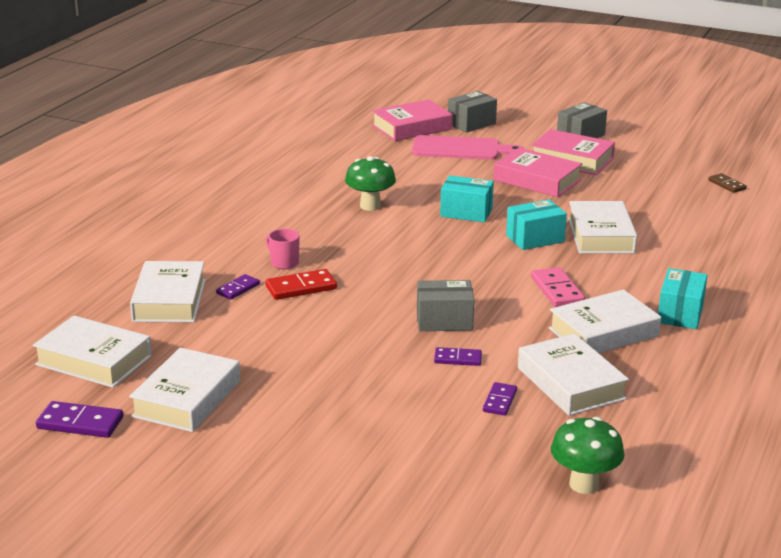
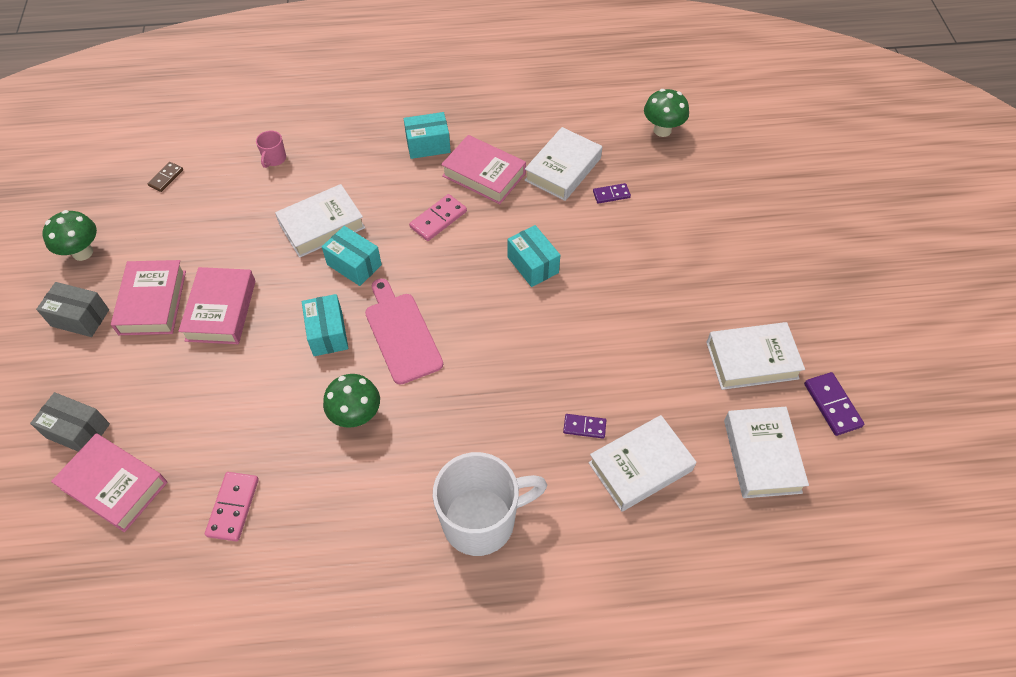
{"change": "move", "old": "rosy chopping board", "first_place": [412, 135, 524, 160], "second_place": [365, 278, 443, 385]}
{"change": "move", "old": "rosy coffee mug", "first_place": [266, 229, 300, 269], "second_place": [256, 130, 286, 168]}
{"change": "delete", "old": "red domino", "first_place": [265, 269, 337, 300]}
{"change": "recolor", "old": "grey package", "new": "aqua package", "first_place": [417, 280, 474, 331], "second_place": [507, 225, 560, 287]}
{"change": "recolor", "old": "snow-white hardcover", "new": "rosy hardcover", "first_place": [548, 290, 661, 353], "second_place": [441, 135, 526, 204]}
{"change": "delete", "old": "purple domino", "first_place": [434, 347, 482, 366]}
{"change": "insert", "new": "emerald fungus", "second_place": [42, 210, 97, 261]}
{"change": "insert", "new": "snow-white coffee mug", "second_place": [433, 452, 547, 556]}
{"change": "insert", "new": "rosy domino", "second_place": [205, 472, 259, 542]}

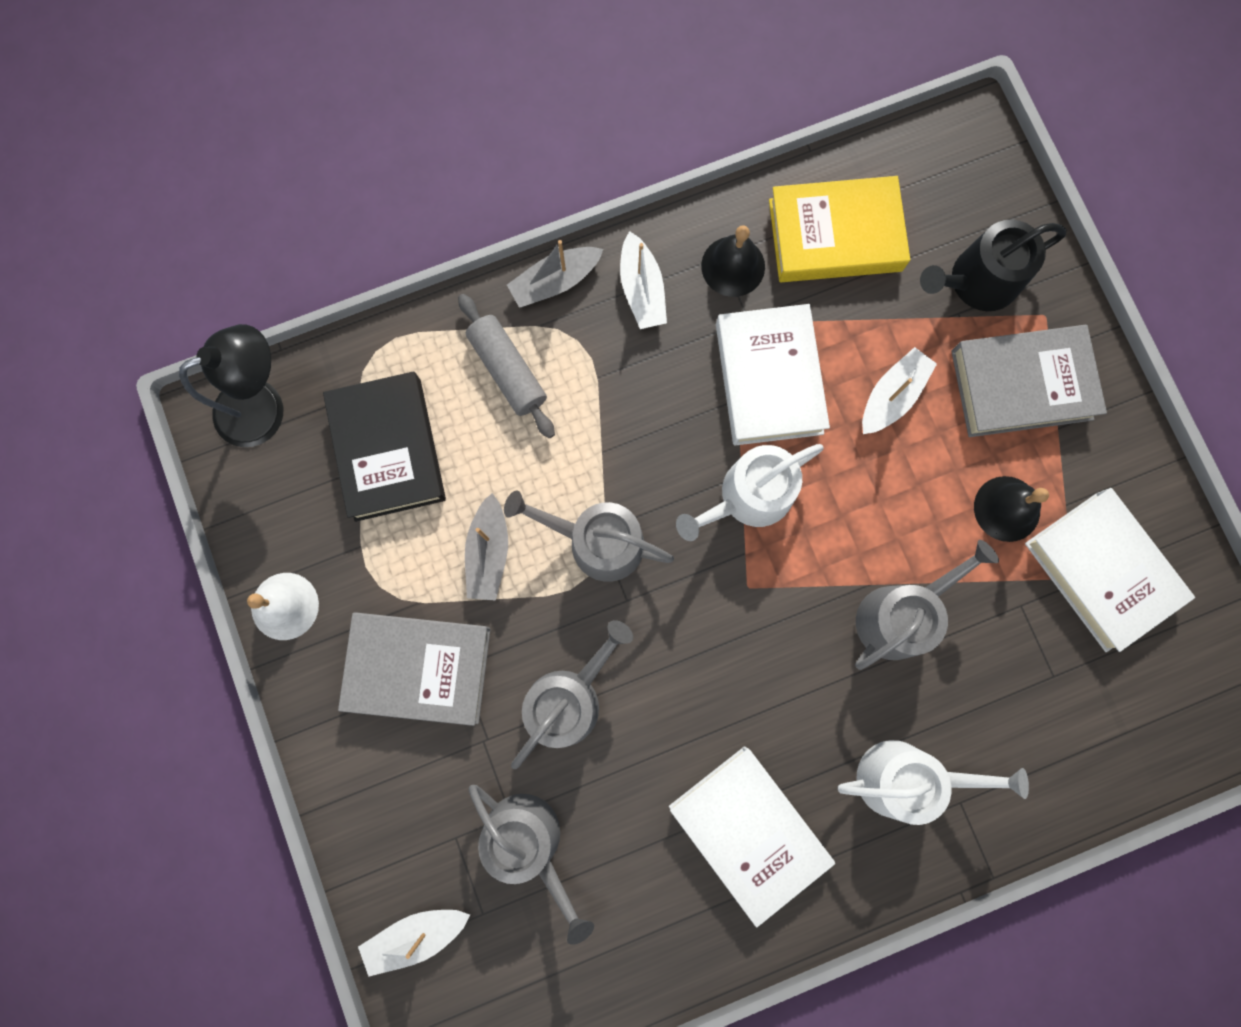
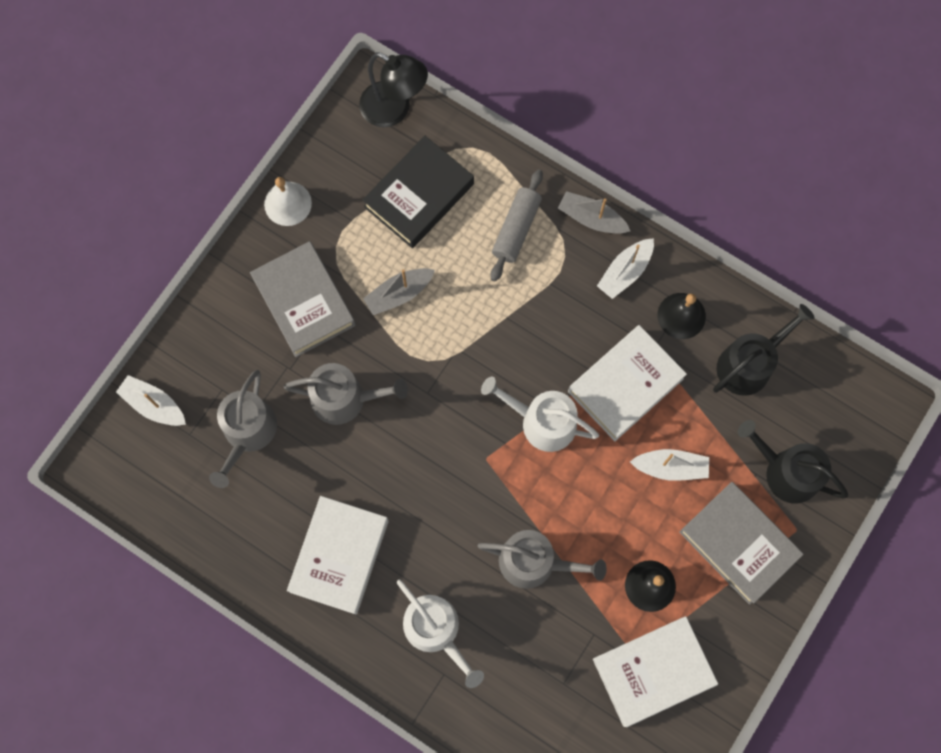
{"change": "replace", "old": "golden hardcover", "new": "ebony watering pot", "first_place": [769, 176, 910, 282], "second_place": [713, 304, 815, 396]}
{"change": "rotate", "old": "snow-white hardcover", "first_place": [1025, 488, 1195, 652], "second_place": [593, 616, 718, 727], "degrees": 45}
{"change": "delete", "old": "grey watering pot", "first_place": [504, 490, 674, 582]}

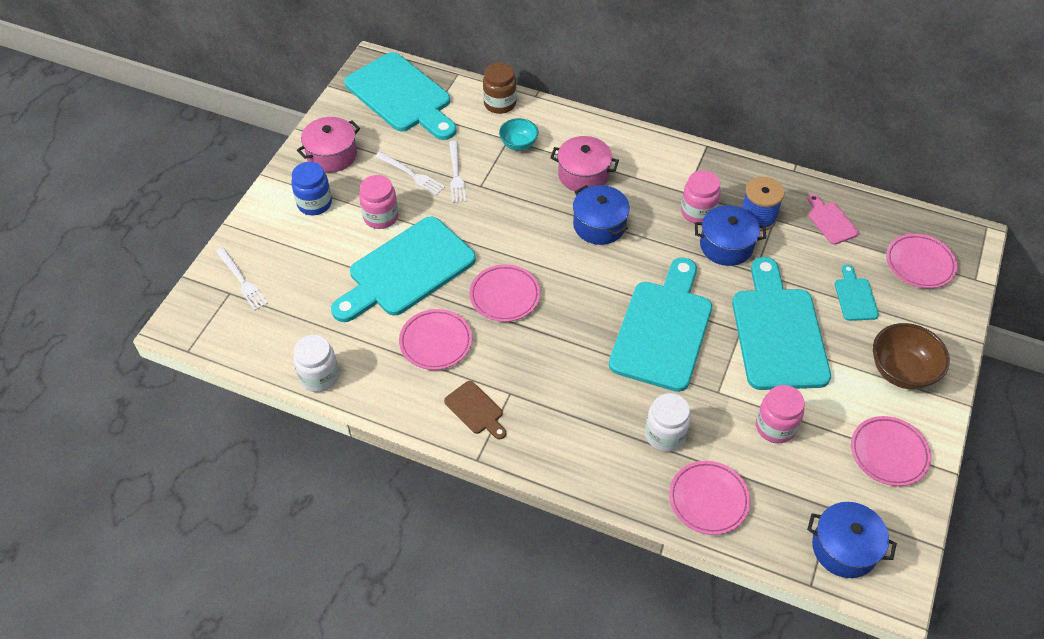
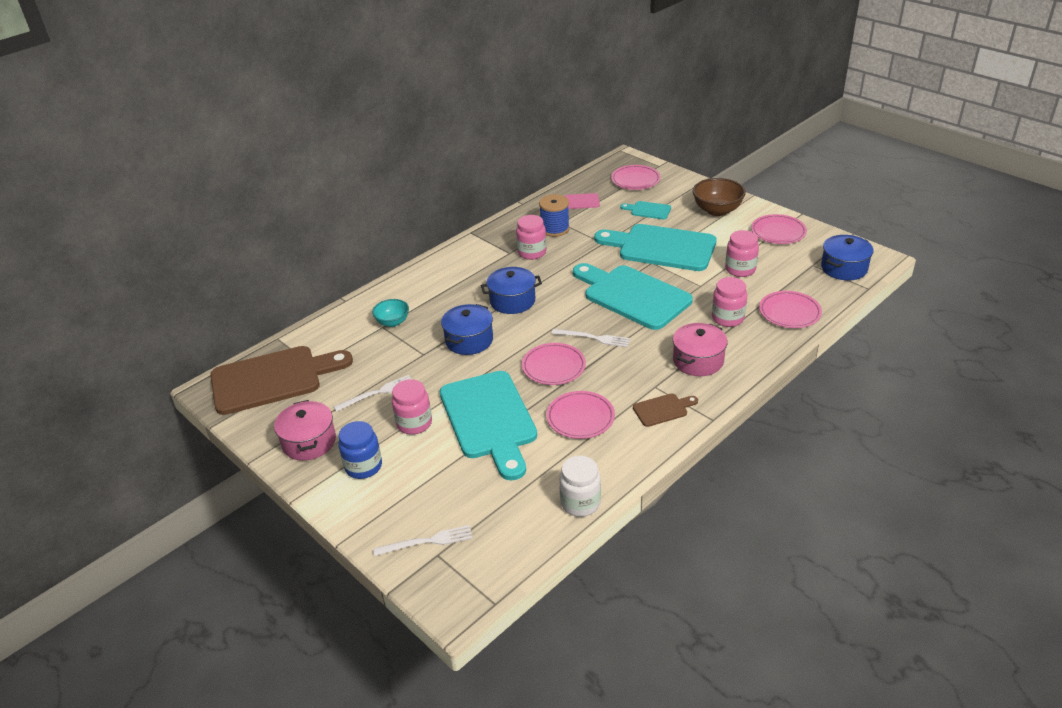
{"change": "recolor", "old": "aqua chopping board", "new": "dark brown chopping board", "first_place": [344, 52, 456, 140], "second_place": [210, 346, 353, 415]}
{"change": "delete", "old": "dark brown jar", "first_place": [483, 63, 517, 114]}
{"change": "move", "old": "rosy cooking pot", "first_place": [550, 136, 619, 191], "second_place": [673, 323, 728, 376]}
{"change": "move", "old": "snow-white dinner fork", "first_place": [449, 140, 466, 203], "second_place": [552, 329, 630, 347]}
{"change": "move", "old": "blue cooking pot", "first_place": [695, 205, 766, 266], "second_place": [441, 304, 493, 355]}
{"change": "recolor", "old": "snow-white jar", "new": "rosy jar", "first_place": [645, 393, 691, 452], "second_place": [712, 277, 747, 327]}

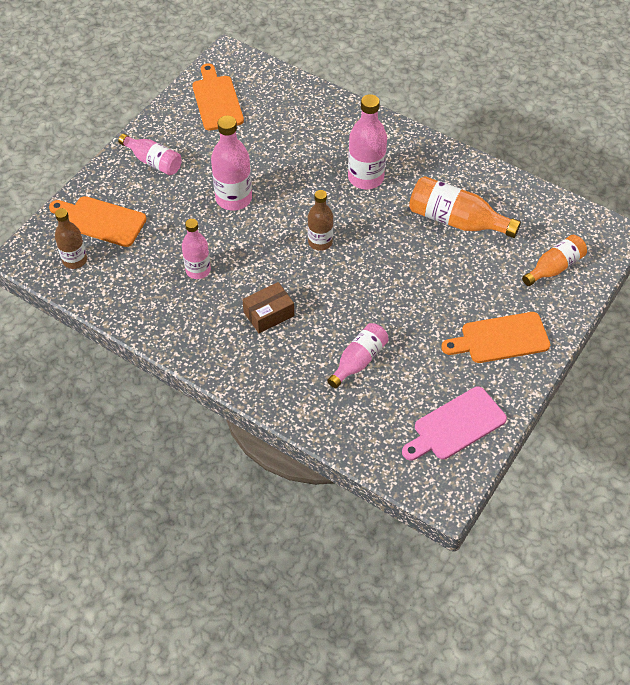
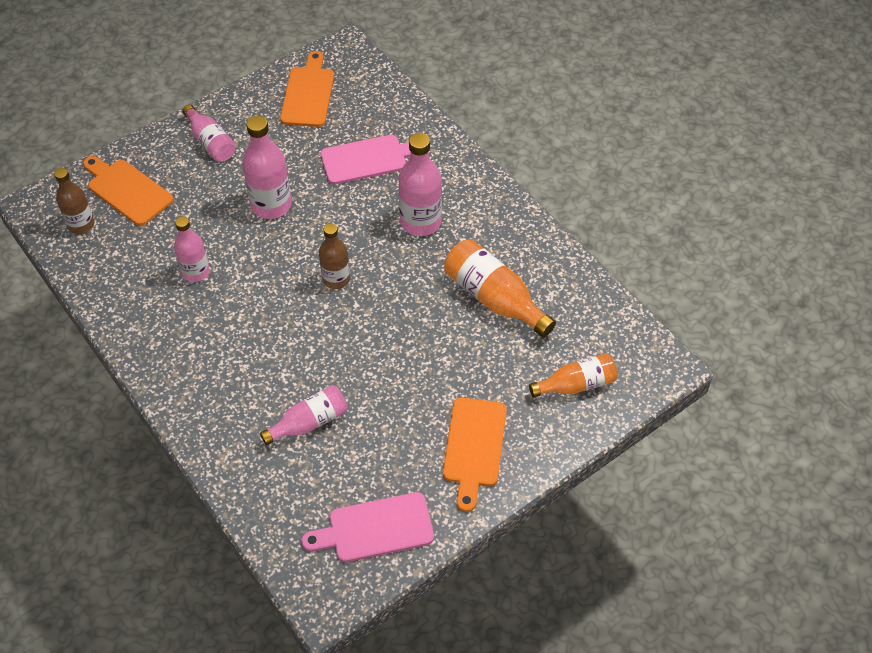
{"change": "delete", "old": "dark brown package", "first_place": [242, 282, 294, 333]}
{"change": "rotate", "old": "orange chopping board", "first_place": [441, 312, 550, 363], "second_place": [443, 398, 507, 512], "degrees": -90}
{"change": "insert", "new": "rosy chopping board", "second_place": [320, 135, 411, 185]}

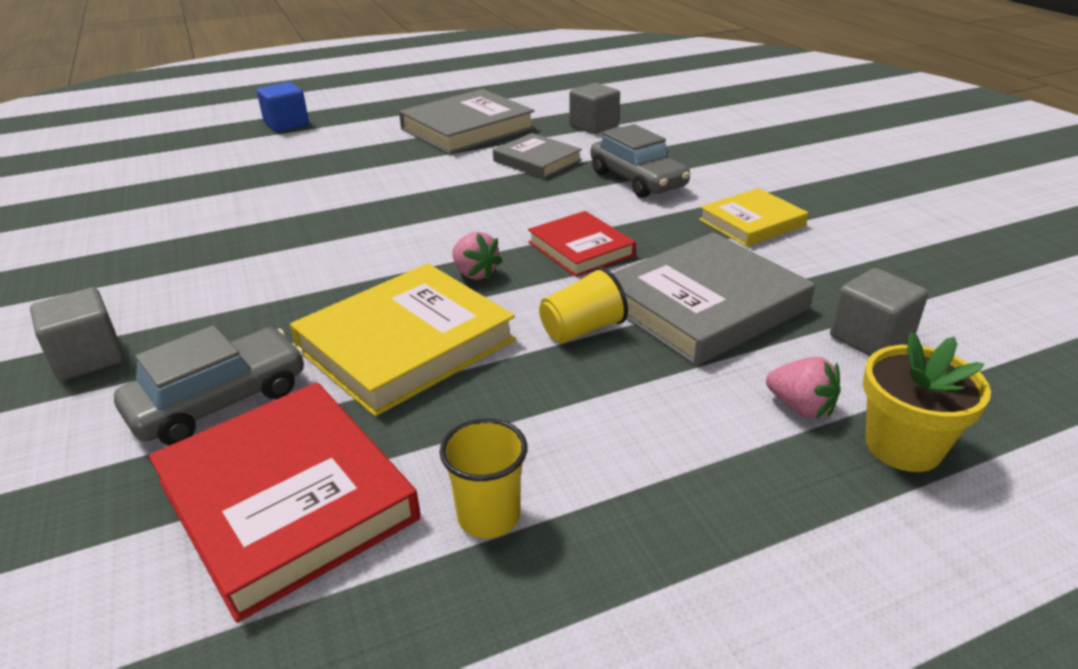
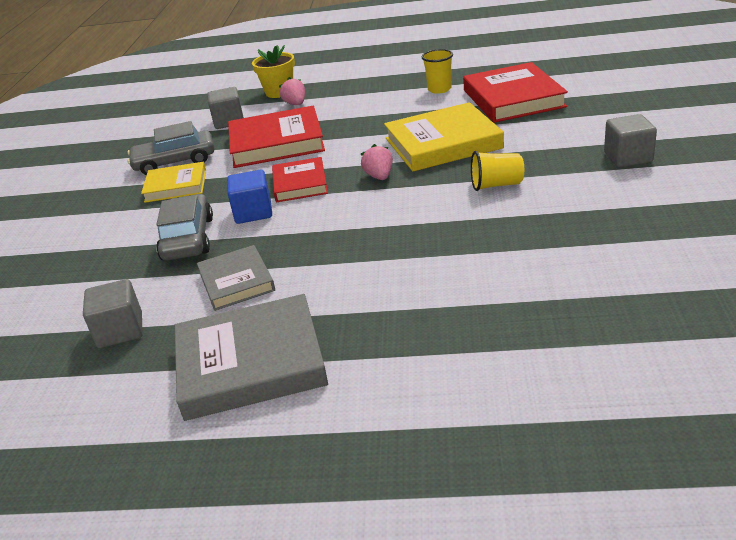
{"change": "move", "old": "blue block", "first_place": [257, 82, 309, 132], "second_place": [227, 170, 272, 224]}
{"change": "recolor", "old": "grey hardcover", "new": "red hardcover", "first_place": [613, 232, 815, 366], "second_place": [228, 106, 325, 168]}
{"change": "move", "old": "golden tumbler", "first_place": [539, 267, 628, 343], "second_place": [471, 151, 524, 191]}
{"change": "move", "old": "grey automobile", "first_place": [114, 325, 305, 445], "second_place": [128, 121, 214, 175]}

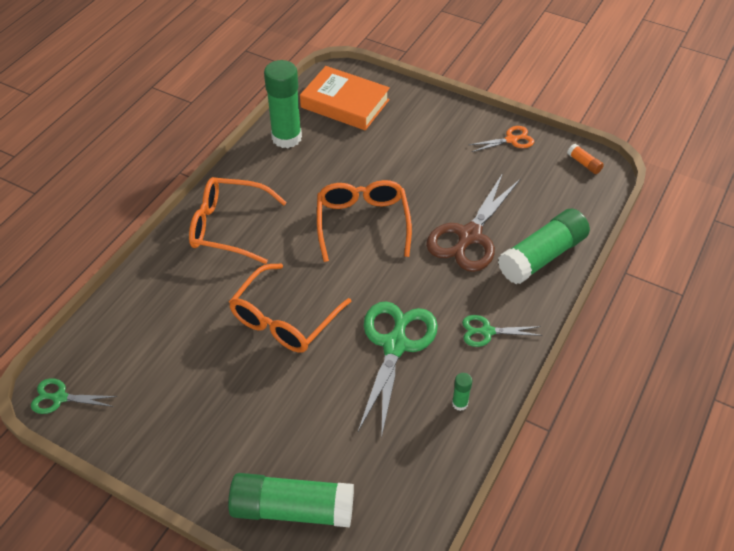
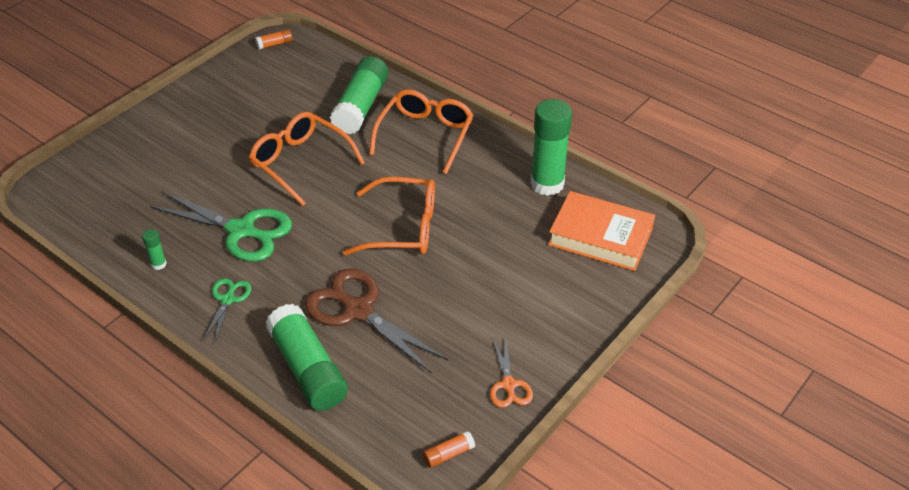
{"change": "rotate", "old": "orange hardcover", "first_place": [300, 66, 390, 130], "second_place": [548, 191, 655, 271], "degrees": 75}
{"change": "replace", "old": "emerald pair of scissors", "new": "orange glue", "first_place": [31, 378, 117, 414], "second_place": [255, 29, 292, 50]}
{"change": "move", "old": "emerald glue", "first_place": [228, 473, 354, 527], "second_place": [330, 56, 388, 134]}

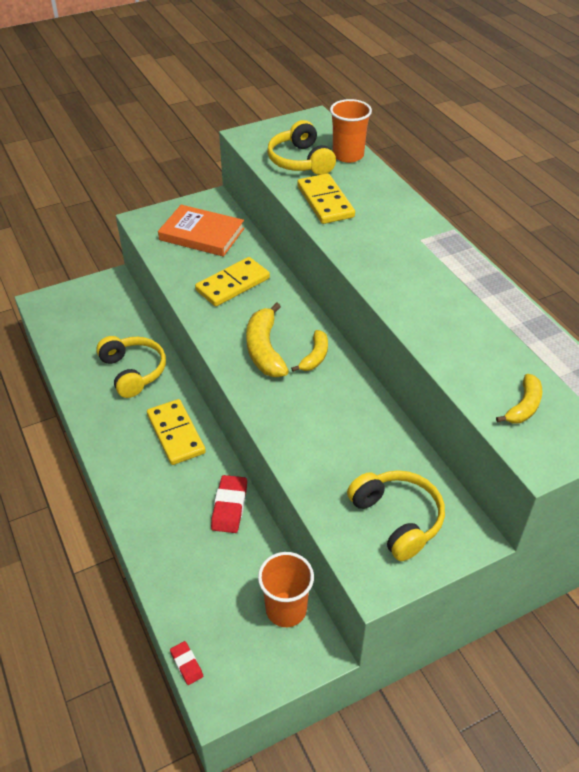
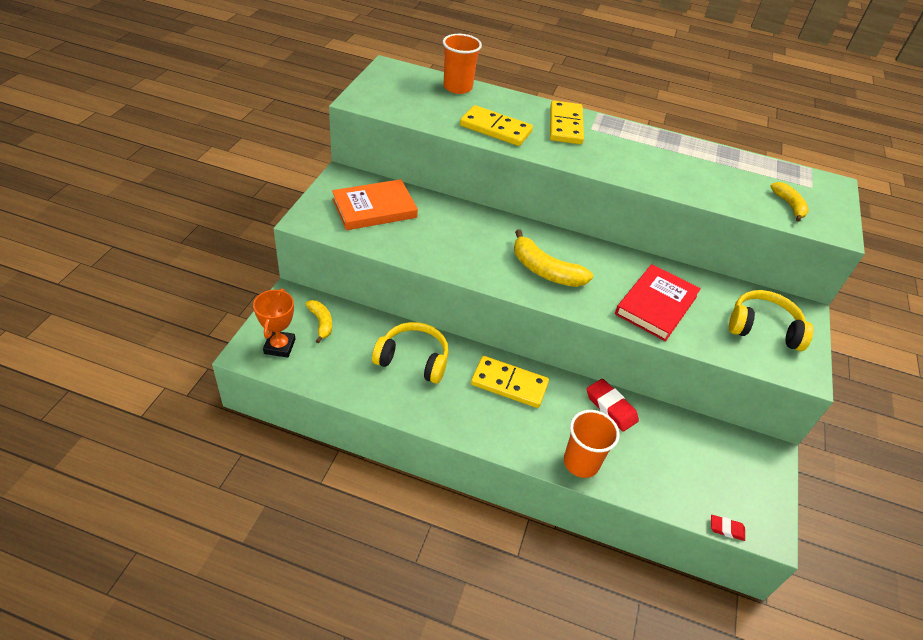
{"change": "delete", "old": "golden headset", "first_place": [267, 120, 336, 175]}
{"change": "move", "old": "golden domino", "first_place": [195, 257, 270, 307], "second_place": [550, 100, 584, 144]}
{"change": "move", "old": "golden toy banana", "first_place": [291, 330, 328, 372], "second_place": [305, 300, 332, 343]}
{"change": "move", "old": "orange tumbler", "first_place": [258, 552, 314, 627], "second_place": [564, 410, 620, 478]}
{"change": "insert", "new": "red hardcover", "second_place": [615, 264, 701, 341]}
{"change": "insert", "new": "orange trophy", "second_place": [253, 288, 296, 358]}

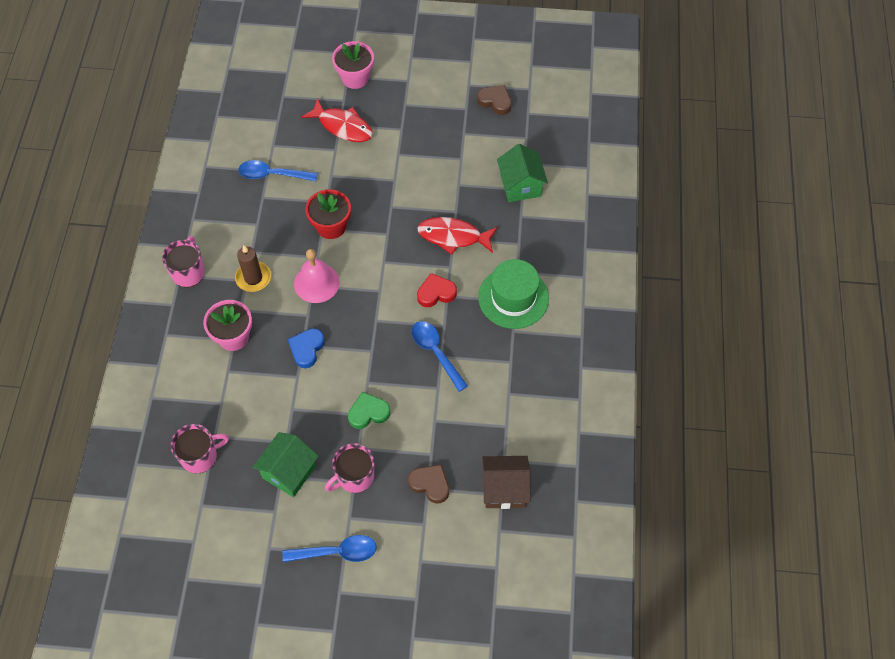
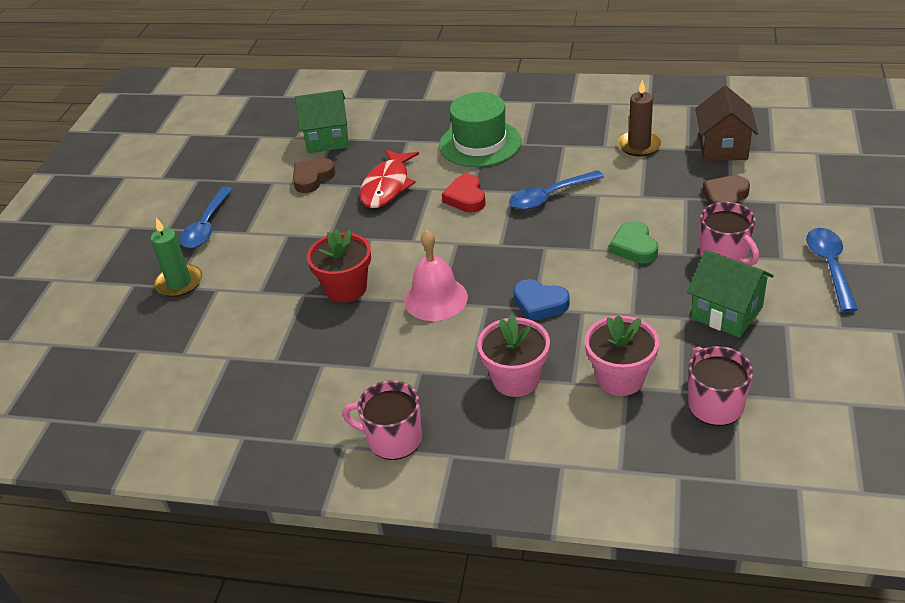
{"change": "move", "old": "rosy flower pot", "first_place": [332, 41, 374, 89], "second_place": [585, 315, 659, 396]}
{"change": "move", "old": "dark brown love heart", "first_place": [477, 85, 512, 115], "second_place": [293, 158, 336, 193]}
{"change": "replace", "old": "red toy fish", "new": "emerald wax candle", "first_place": [301, 98, 373, 142], "second_place": [150, 218, 202, 297]}
{"change": "move", "old": "blue teaspoon", "first_place": [238, 160, 318, 181], "second_place": [180, 187, 233, 248]}
{"change": "move", "old": "dark brown wax candle", "first_place": [235, 245, 271, 292], "second_place": [618, 80, 662, 156]}

